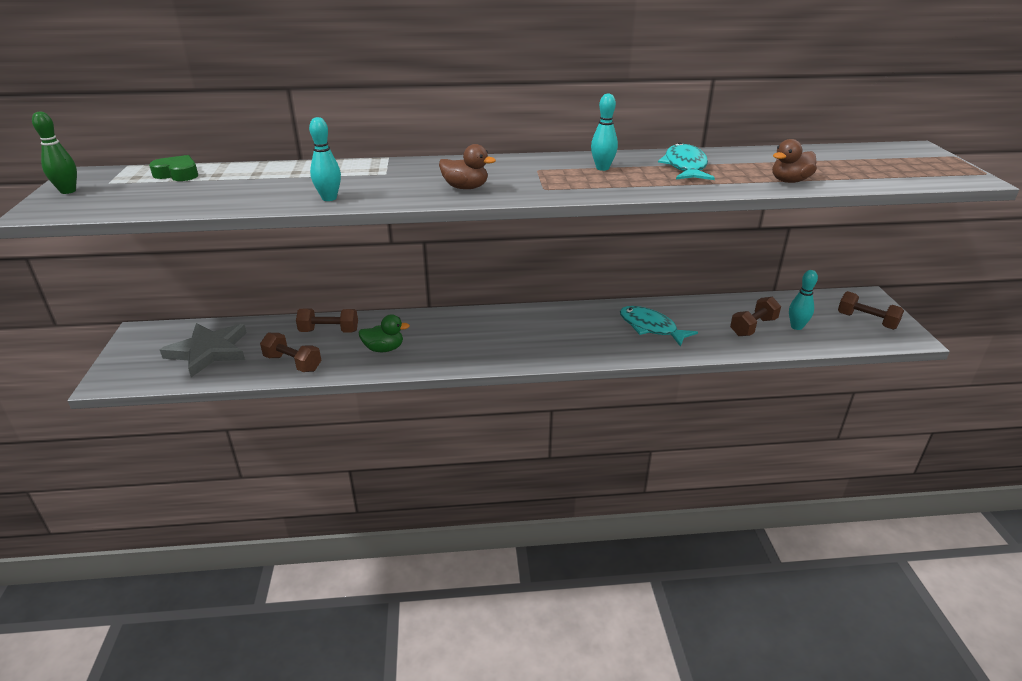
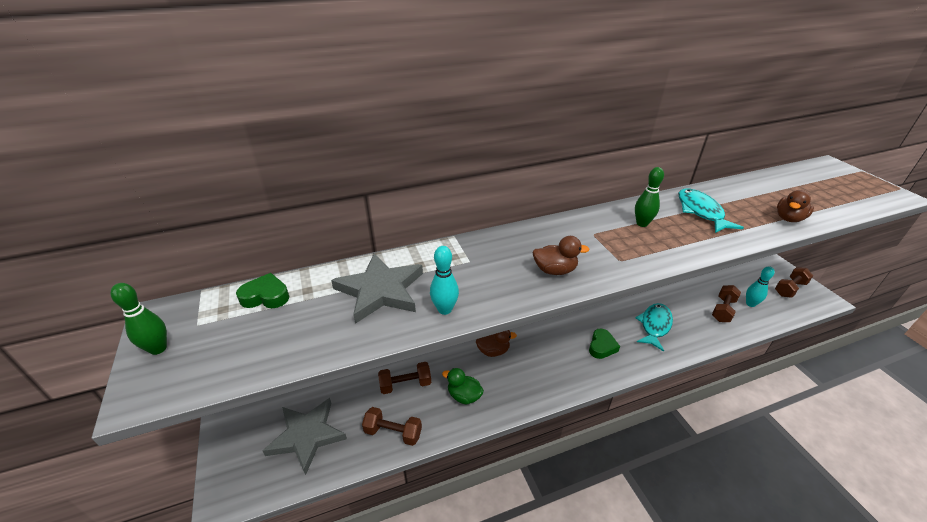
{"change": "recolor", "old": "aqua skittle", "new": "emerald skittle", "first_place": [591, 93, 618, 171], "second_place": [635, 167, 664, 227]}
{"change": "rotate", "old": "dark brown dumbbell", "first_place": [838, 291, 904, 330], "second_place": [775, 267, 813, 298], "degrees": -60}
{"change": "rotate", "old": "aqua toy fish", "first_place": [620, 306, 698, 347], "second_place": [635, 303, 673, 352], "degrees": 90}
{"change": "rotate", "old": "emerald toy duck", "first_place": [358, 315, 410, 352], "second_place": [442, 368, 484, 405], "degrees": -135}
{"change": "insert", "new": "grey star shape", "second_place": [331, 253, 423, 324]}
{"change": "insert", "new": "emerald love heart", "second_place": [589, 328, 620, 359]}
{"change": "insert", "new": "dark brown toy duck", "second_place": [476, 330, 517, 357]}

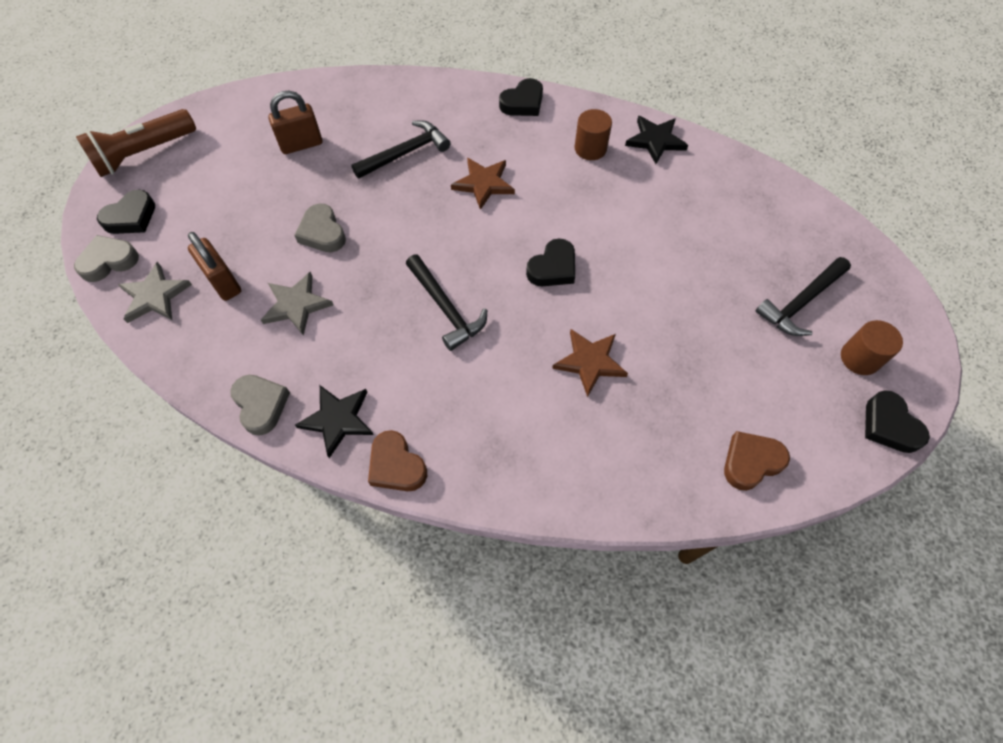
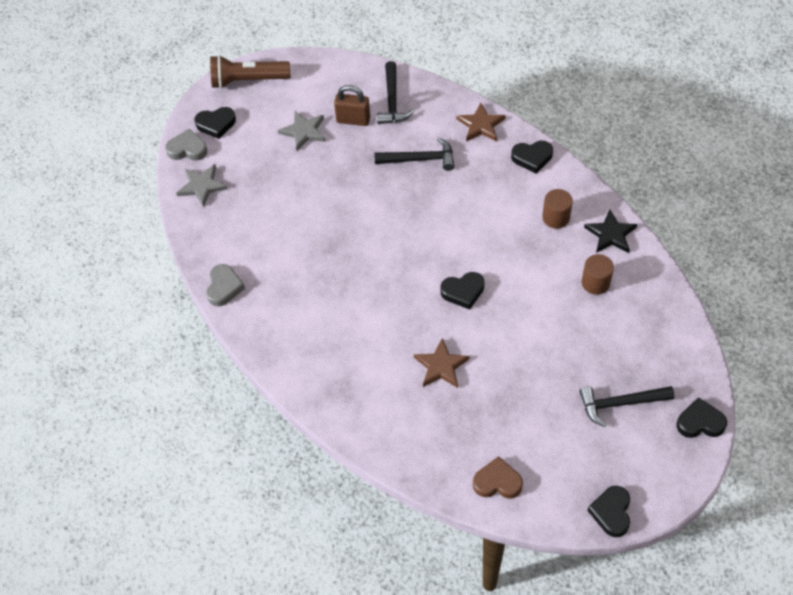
{"change": "move", "old": "dark brown star shape", "first_place": [451, 158, 515, 210], "second_place": [456, 102, 506, 142]}
{"change": "delete", "old": "grey love heart", "first_place": [294, 203, 346, 252]}
{"change": "delete", "old": "dark brown small lock", "first_place": [188, 232, 241, 301]}
{"change": "move", "old": "ebony claw hammer", "first_place": [406, 254, 487, 351], "second_place": [377, 61, 414, 124]}
{"change": "move", "old": "grey star shape", "first_place": [261, 272, 333, 336], "second_place": [278, 111, 325, 151]}
{"change": "move", "old": "dark brown cylinder", "first_place": [841, 320, 903, 375], "second_place": [582, 254, 614, 295]}
{"change": "delete", "old": "ebony star shape", "first_place": [295, 385, 374, 458]}
{"change": "delete", "old": "dark brown love heart", "first_place": [368, 430, 427, 491]}
{"change": "insert", "new": "ebony love heart", "second_place": [676, 397, 727, 438]}

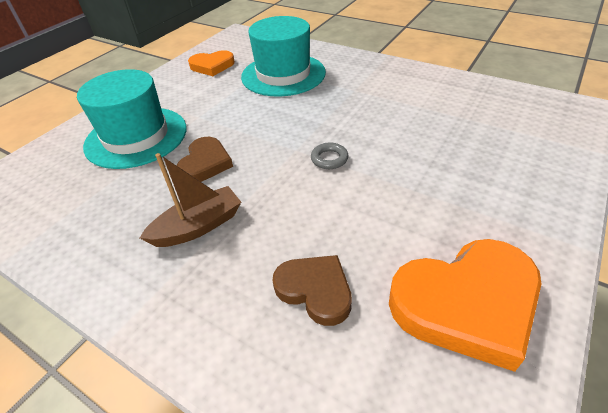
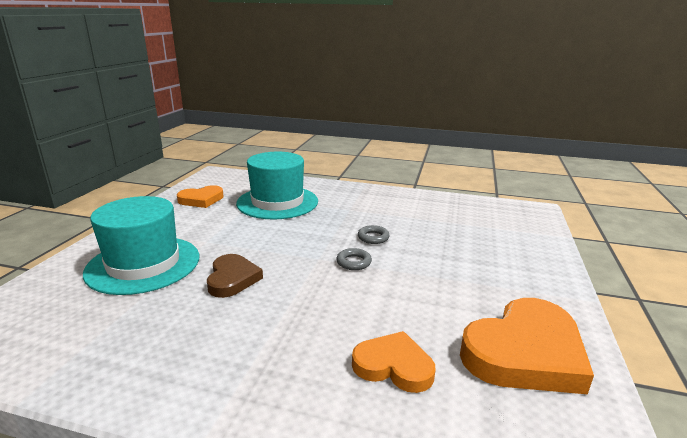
{"change": "delete", "old": "dark brown boat", "first_place": [140, 153, 241, 247]}
{"change": "recolor", "old": "dark brown love heart", "new": "orange love heart", "first_place": [272, 255, 352, 326], "second_place": [352, 331, 436, 393]}
{"change": "insert", "new": "grey torus", "second_place": [358, 225, 390, 244]}

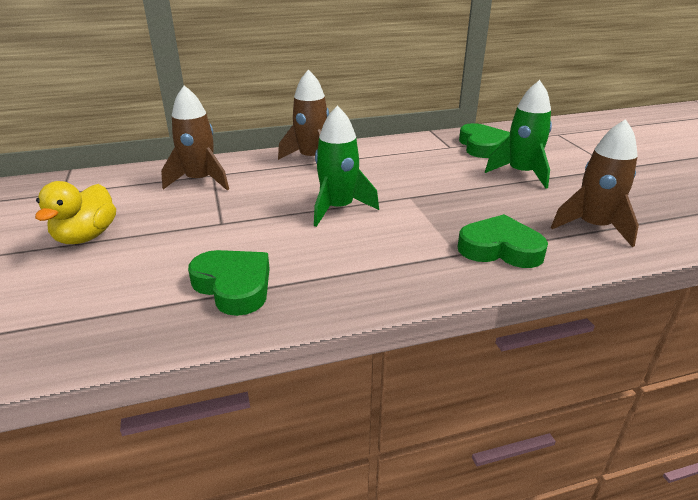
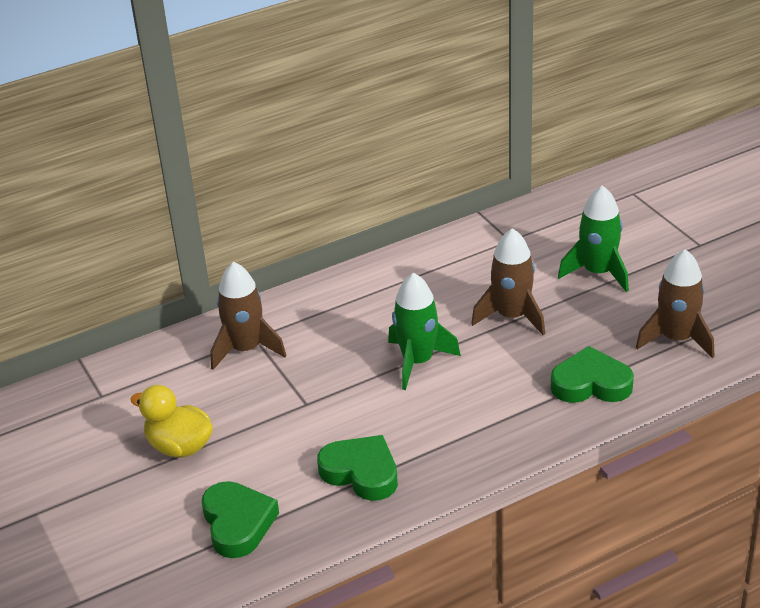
{"change": "move", "old": "dark brown spaceship", "first_place": [278, 70, 329, 160], "second_place": [471, 228, 545, 335]}
{"change": "move", "old": "emerald love heart", "first_place": [459, 123, 510, 158], "second_place": [202, 481, 279, 558]}
{"change": "rotate", "old": "golden toy duck", "first_place": [35, 181, 116, 244], "second_place": [130, 385, 213, 457], "degrees": 120}

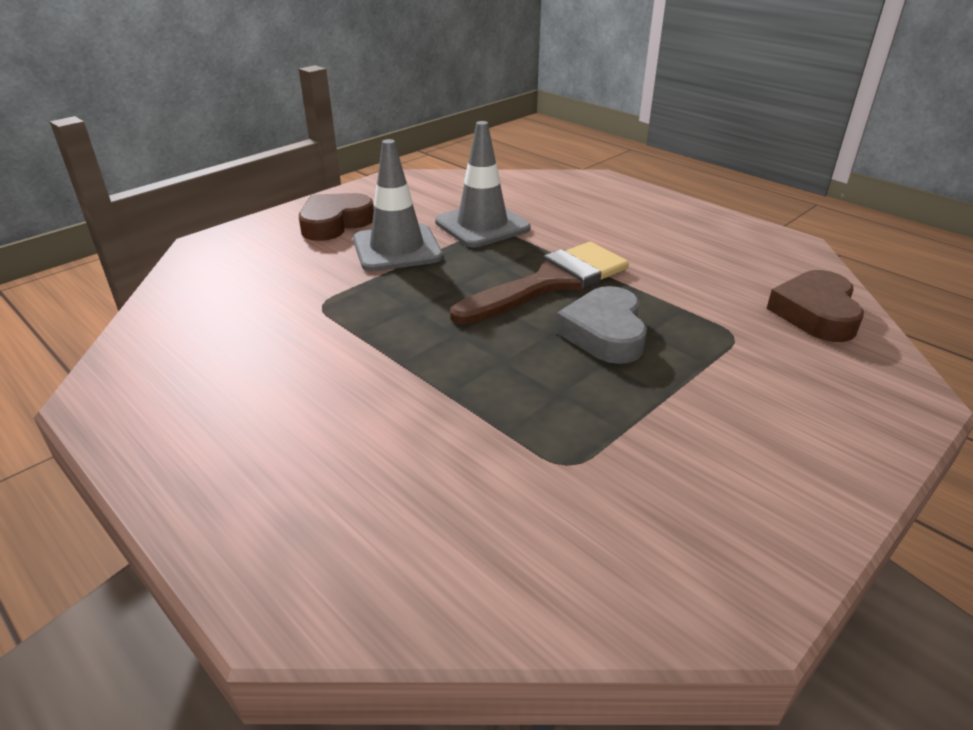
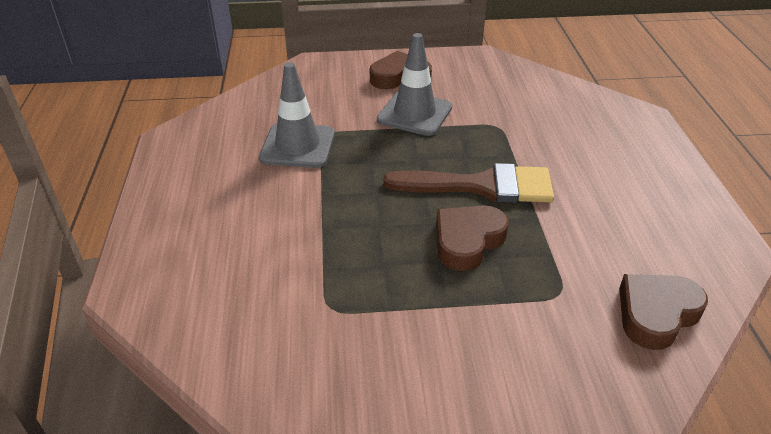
{"change": "move", "old": "grey safety cone", "first_place": [435, 121, 531, 247], "second_place": [259, 62, 335, 168]}
{"change": "recolor", "old": "grey love heart", "new": "dark brown love heart", "first_place": [556, 286, 647, 364], "second_place": [436, 205, 509, 271]}

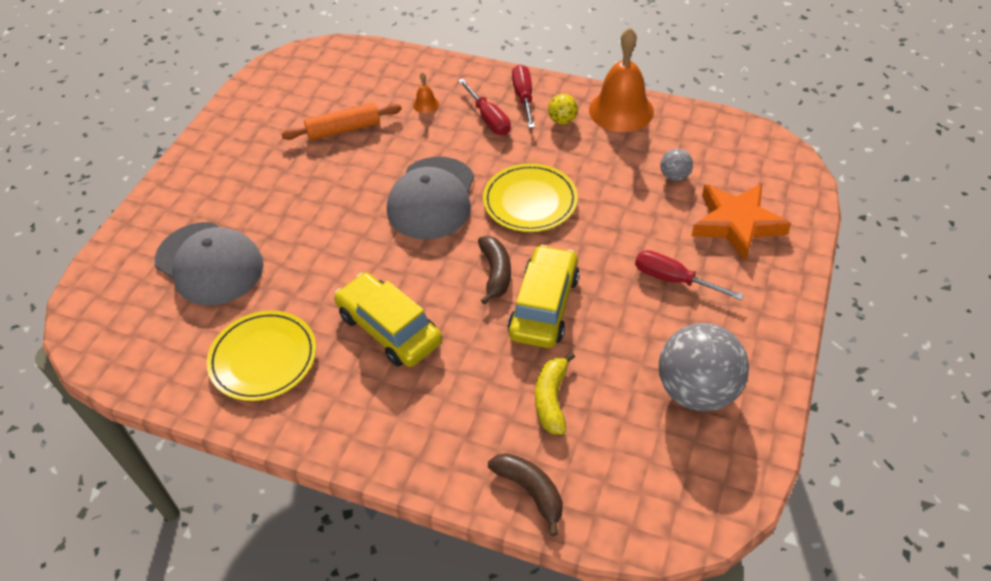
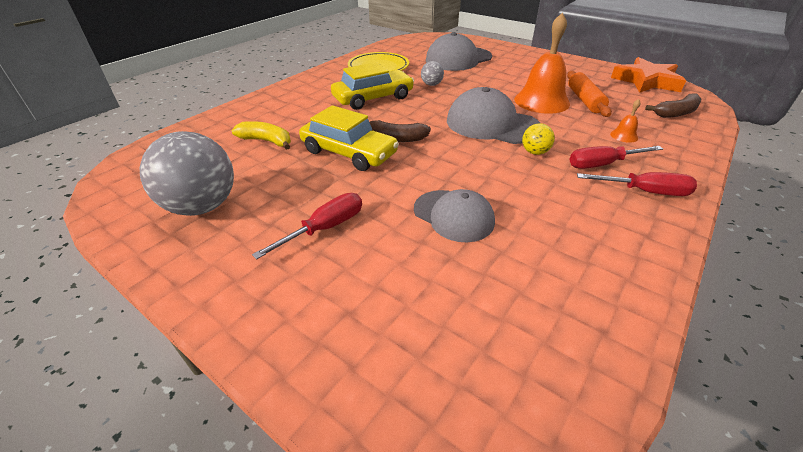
{"change": "move", "old": "orange school bell", "first_place": [589, 28, 654, 132], "second_place": [514, 13, 570, 114]}
{"change": "move", "old": "golden play ball", "first_place": [548, 94, 578, 125], "second_place": [522, 123, 555, 155]}
{"change": "move", "old": "grey play ball", "first_place": [660, 149, 693, 181], "second_place": [421, 61, 444, 86]}
{"change": "delete", "old": "golden flat dish", "first_place": [483, 163, 578, 232]}
{"change": "move", "old": "orange star shape", "first_place": [692, 184, 791, 261], "second_place": [611, 57, 686, 93]}
{"change": "move", "old": "dark brown toy banana", "first_place": [488, 453, 563, 536], "second_place": [645, 93, 701, 118]}
{"change": "insert", "new": "grey cap", "second_place": [414, 189, 495, 242]}

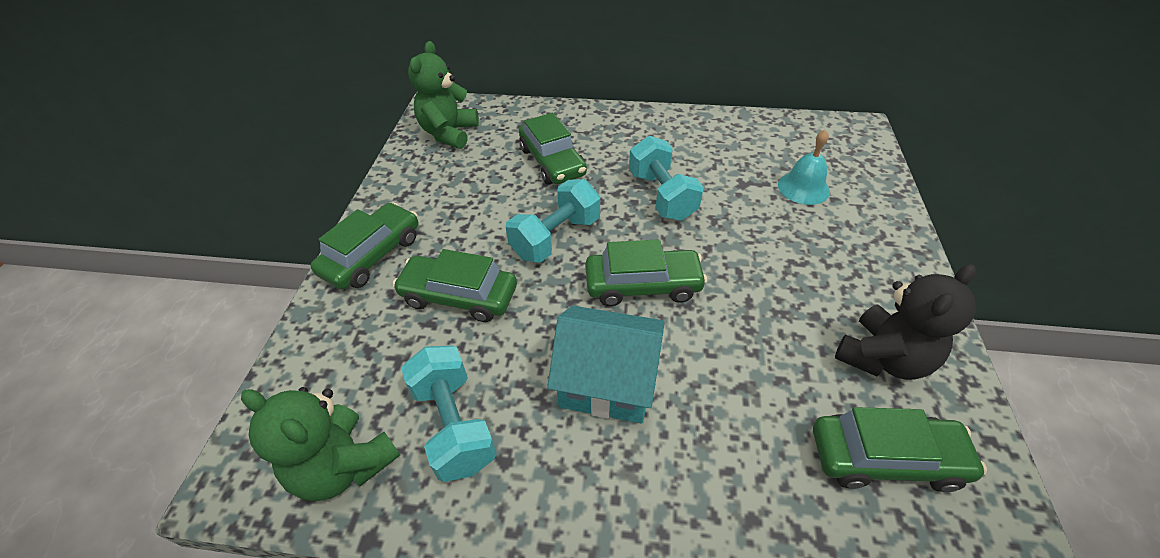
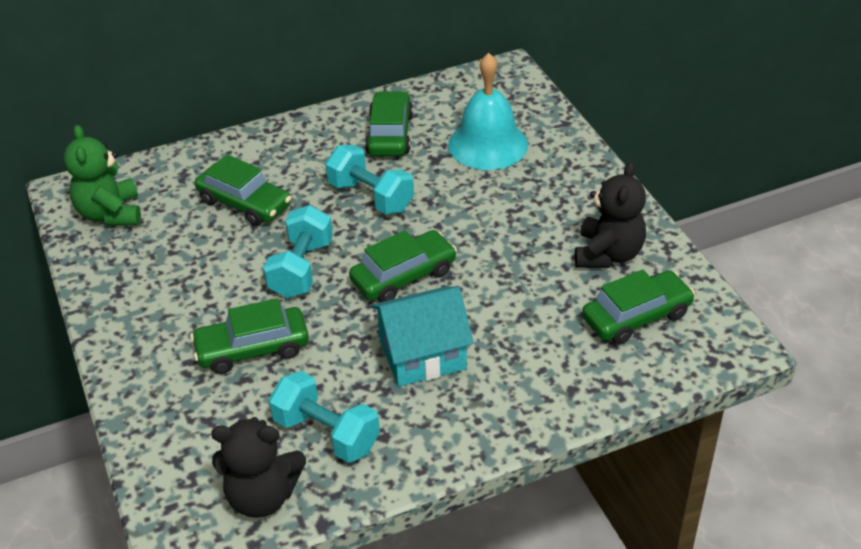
{"change": "resize", "old": "aqua school bell", "first_place": [778, 129, 830, 205], "second_place": [448, 53, 528, 170], "factor": 1.65}
{"change": "move", "old": "emerald automobile", "first_place": [310, 202, 418, 289], "second_place": [365, 91, 413, 156]}
{"change": "recolor", "old": "emerald stuffed bear", "new": "ebony stuffed bear", "first_place": [241, 387, 400, 501], "second_place": [211, 417, 306, 518]}

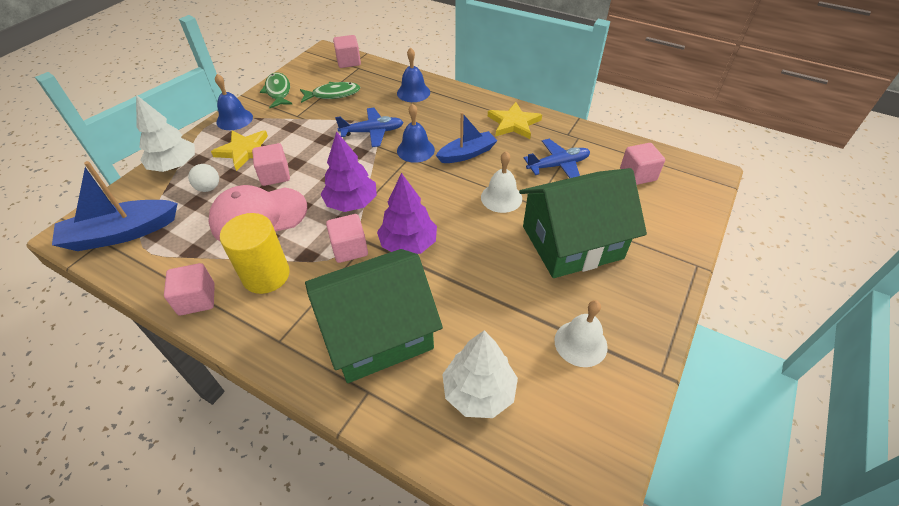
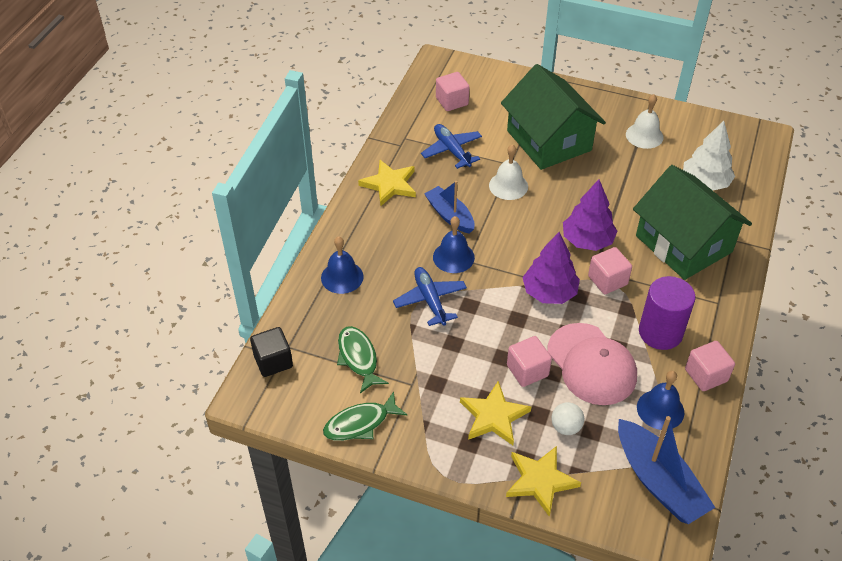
{"change": "recolor", "old": "rosy block", "new": "ebony block", "first_place": [333, 35, 361, 68], "second_place": [250, 327, 293, 377]}
{"change": "move", "old": "blue school bell", "first_place": [215, 74, 253, 130], "second_place": [637, 371, 684, 430]}
{"change": "replace", "old": "snow-white fir tree", "new": "golden star shape", "first_place": [136, 95, 195, 172], "second_place": [506, 446, 581, 517]}
{"change": "recolor", "old": "golden cylinder", "new": "purple cylinder", "first_place": [220, 213, 290, 294], "second_place": [639, 276, 695, 350]}

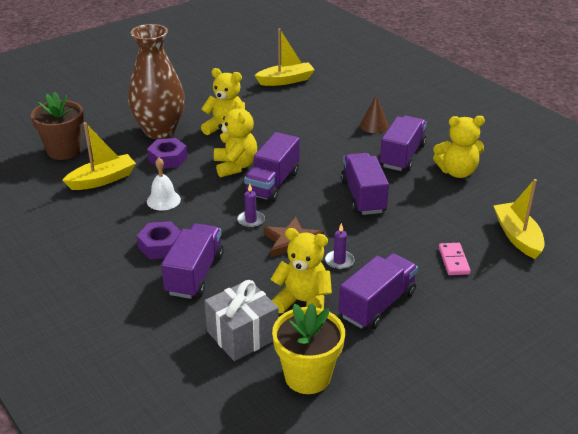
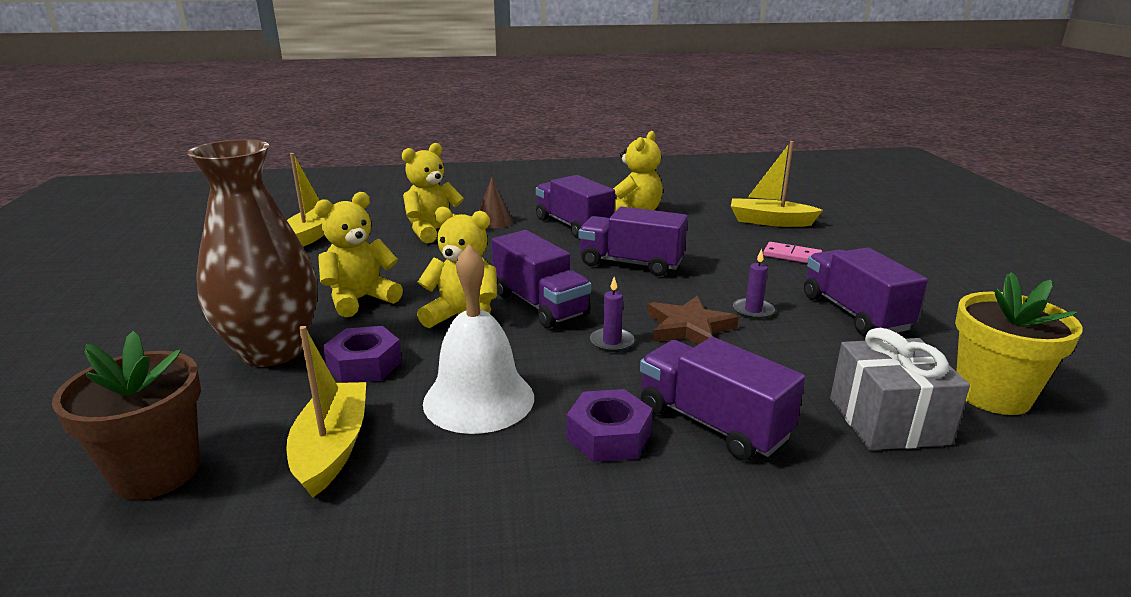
{"change": "resize", "old": "snow-white school bell", "first_place": [147, 158, 181, 211], "second_place": [423, 244, 534, 434], "factor": 1.72}
{"change": "move", "old": "golden stuffed bear", "first_place": [270, 228, 332, 313], "second_place": [402, 143, 464, 243]}

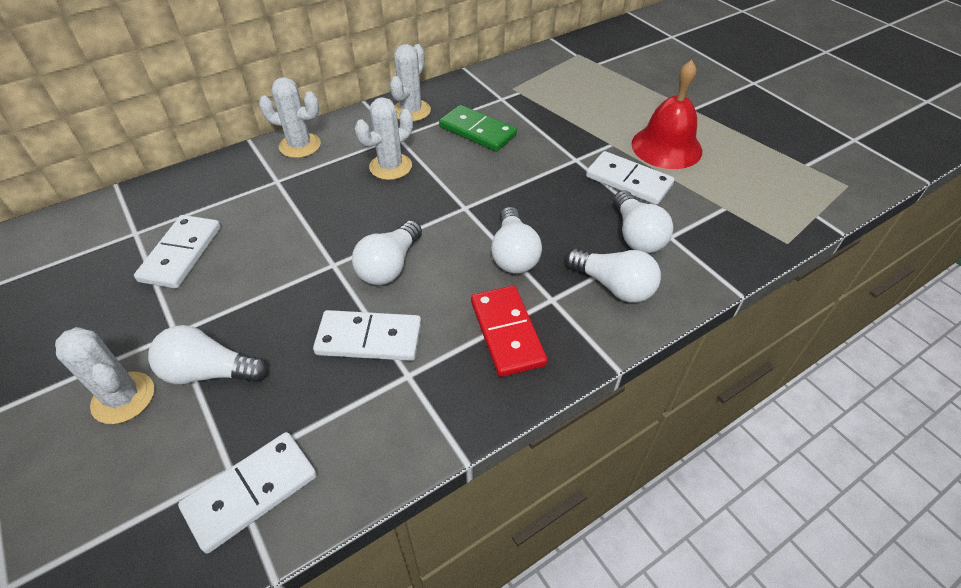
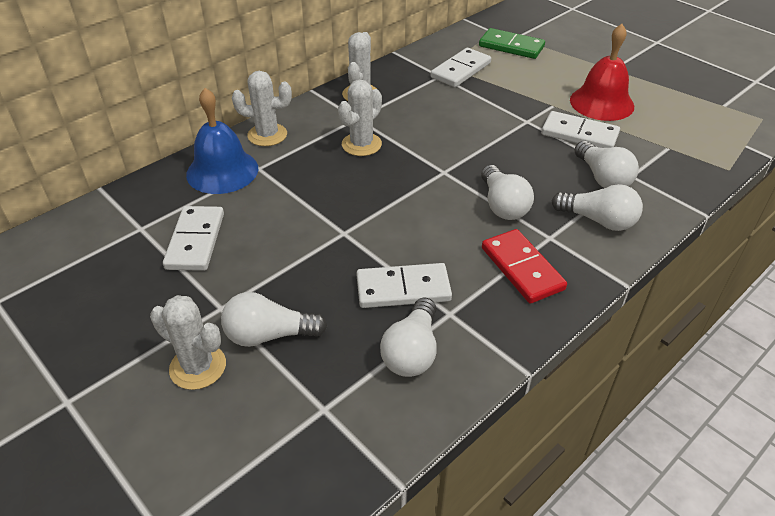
{"change": "move", "old": "emerald domino", "first_place": [439, 105, 517, 152], "second_place": [479, 28, 545, 59]}
{"change": "move", "old": "snow-white lightbulb", "first_place": [352, 220, 422, 285], "second_place": [380, 298, 437, 377]}
{"change": "move", "old": "snow-white domino", "first_place": [178, 432, 317, 554], "second_place": [430, 48, 491, 87]}
{"change": "insert", "new": "blue school bell", "second_place": [186, 88, 258, 194]}

